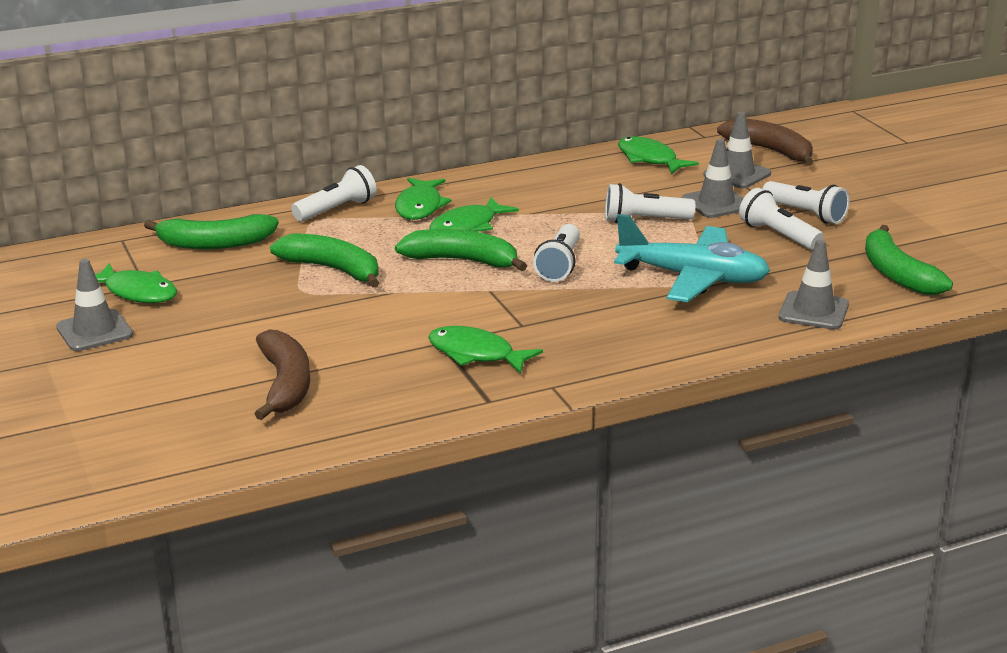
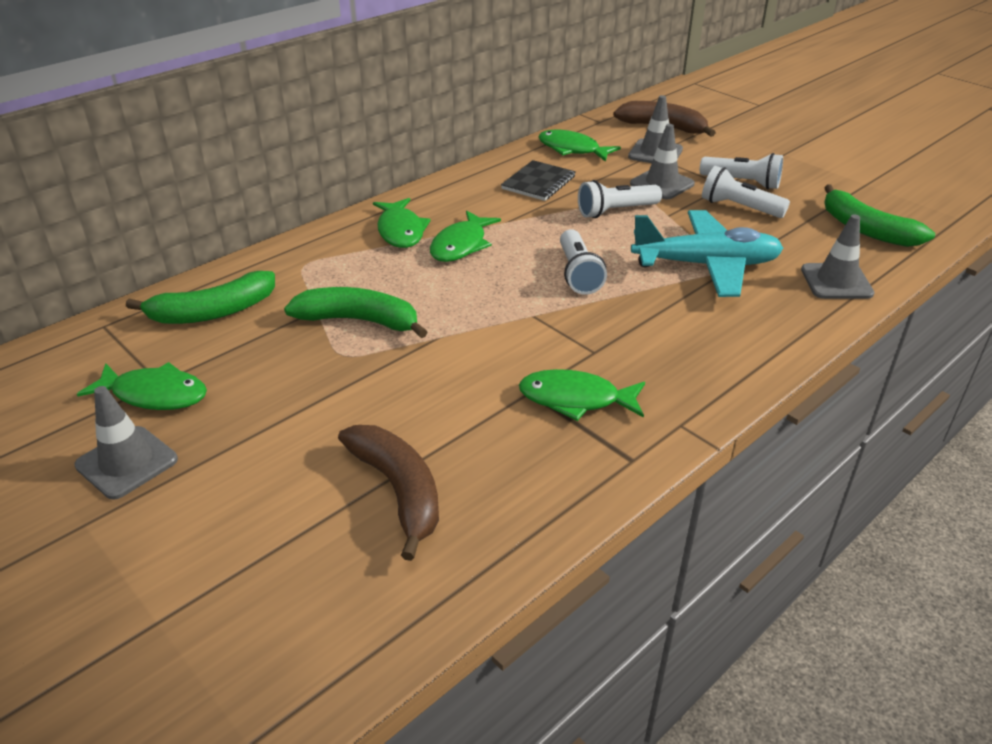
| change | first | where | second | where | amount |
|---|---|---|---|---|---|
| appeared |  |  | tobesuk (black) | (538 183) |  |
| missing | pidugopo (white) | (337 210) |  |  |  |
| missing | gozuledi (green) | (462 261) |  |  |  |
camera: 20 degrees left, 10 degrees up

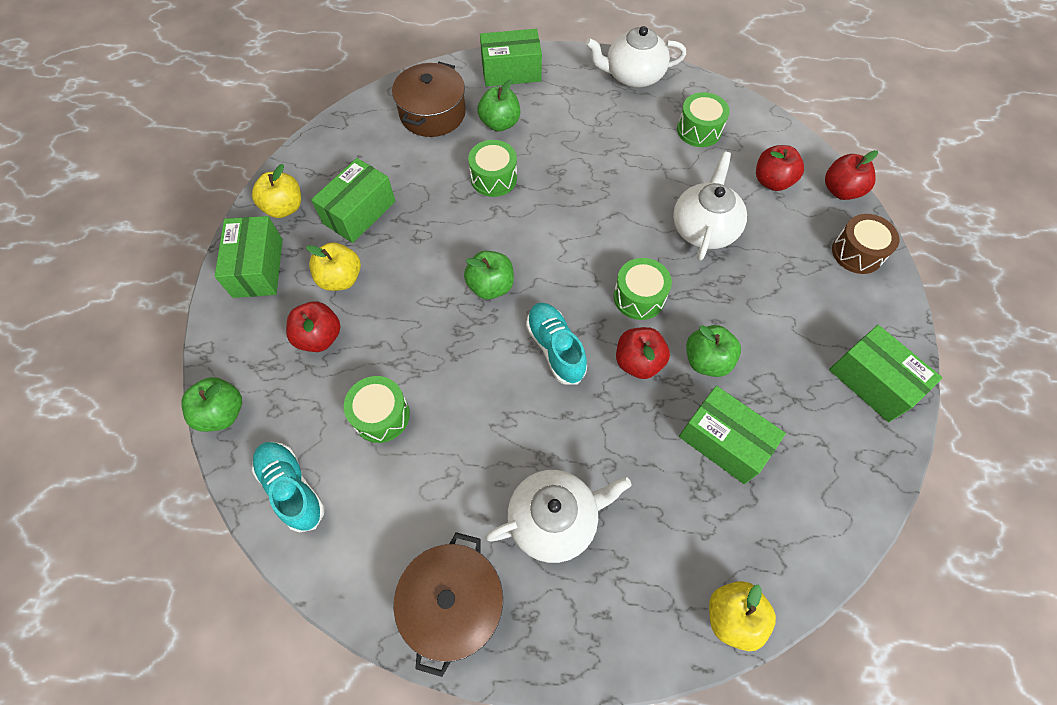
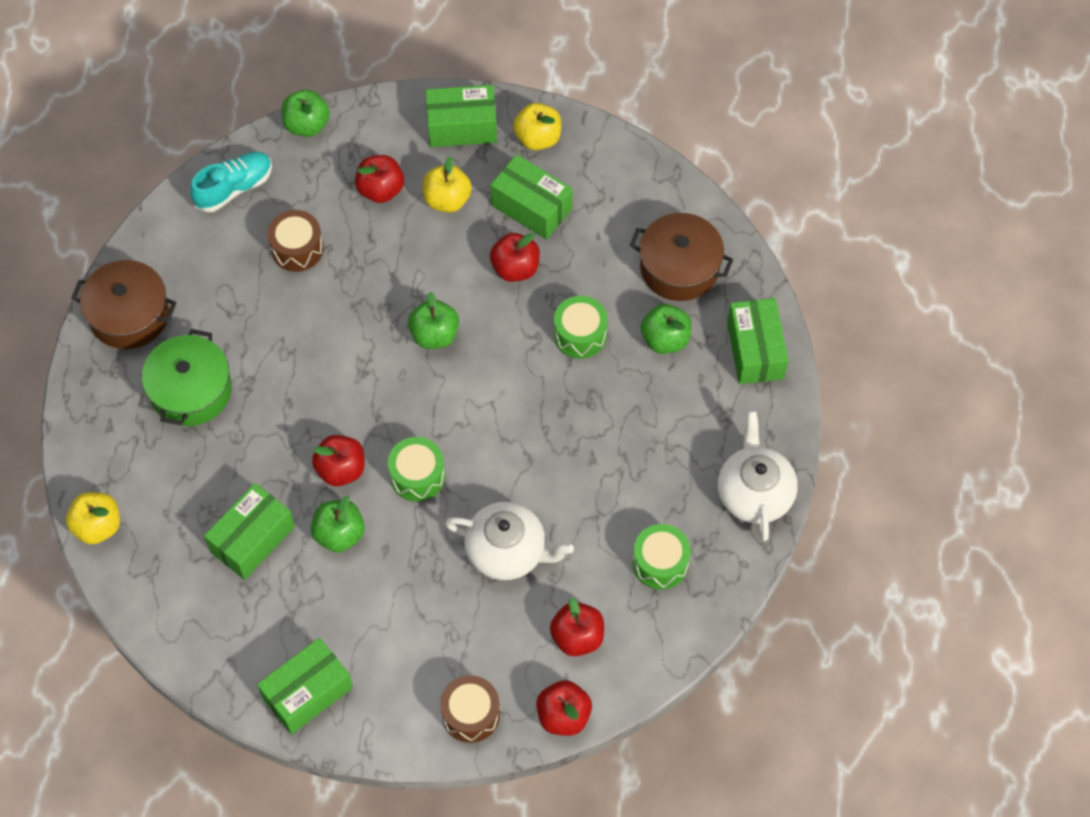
| change | first | where | second | where | amount |
|---|---|---|---|---|---|
| exchanged | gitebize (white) | (554 519) | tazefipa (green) | (191 390) |  |
| colour | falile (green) | (381 415) | falile (brown) | (297 248) |  |
| appeared |  |  | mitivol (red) | (515 268) |  |
| missing | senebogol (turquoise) | (555 348) |  |  |  |
camera: 90 degrees right, 0 degrees up

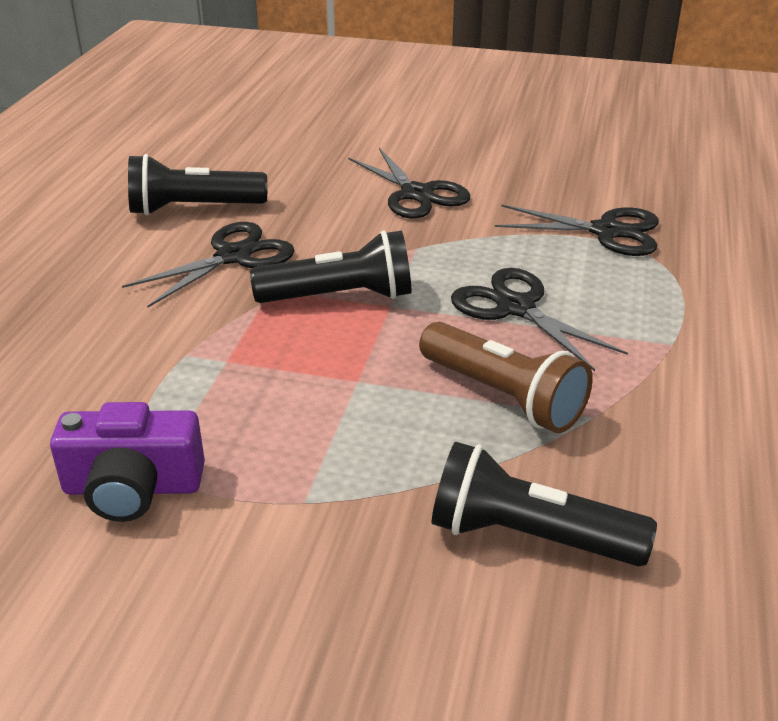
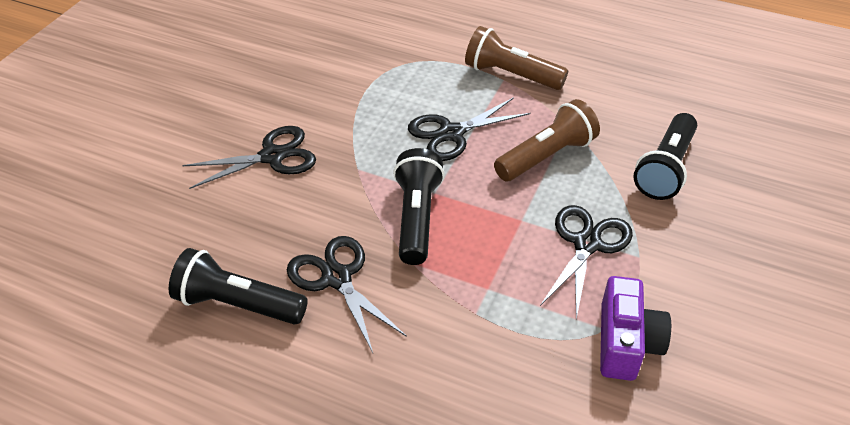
| change | first | where | second | where | amount |
|---|---|---|---|---|---|
| spun | pidugopo (black) | (193 209) |  | (238 304) | 105 degrees clockwise |
| appeared |  |  | pidugopo (brown) | (511 75) |  |
| relocated | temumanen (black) | (607 232) |  | (587 244) |  |
camera: 80 degrees left, 10 degrees up

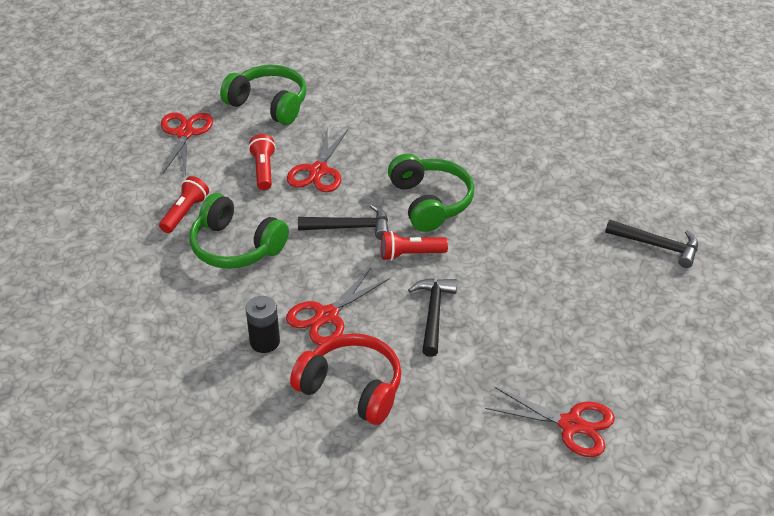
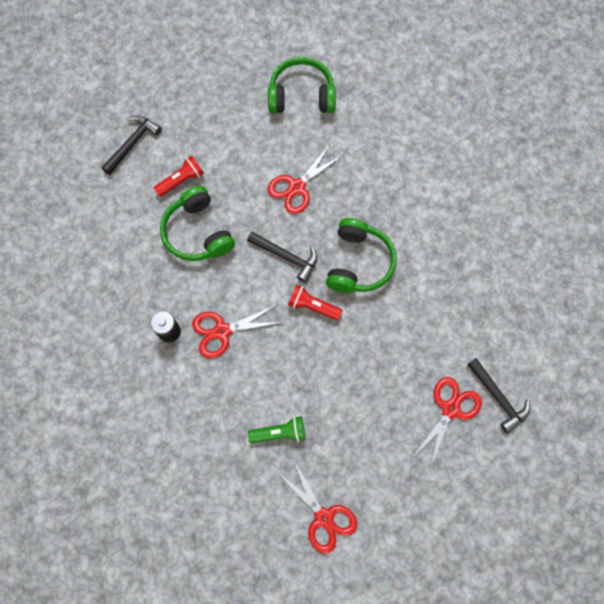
| change | first | where | second | where | amount |
|---|---|---|---|---|---|
| relocated | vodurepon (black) | (433 314) |  | (132 143) |  |
| appeared |  |  | pidugopo (green) | (279 432) |  |
| spun | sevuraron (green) | (269 104) |  | (301 95) | 60 degrees counterclockwise |
| relocated | temumanen (red) | (184 133) |  | (450 409) |  |
| missing | pidugopo (red) | (263 170) |  |  |  |
| missing | sevuraron (red) | (352 388) |  |  |  |
camera: 30 degrees right, 30 degrees up

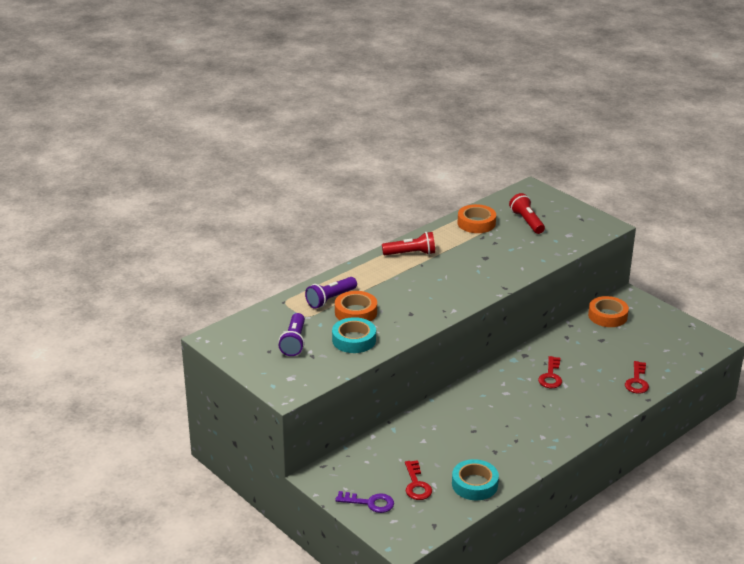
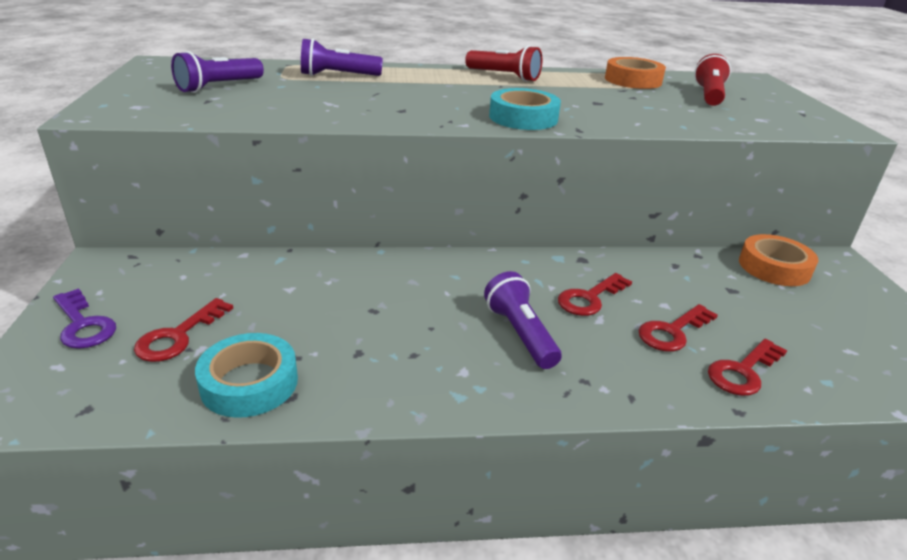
| change | first | where | second | where | amount |
|---|---|---|---|---|---|
| appeared |  |  | pidugopo (purple) | (520 334) |  |
| relocated | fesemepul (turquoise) | (354 340) |  | (523 118) |  |
| appeared |  |  | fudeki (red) | (672 332) |  |
| missing | fesemepul (orange) | (356 312) |  |  |  |
camera: 35 degrees right, 0 degrees up

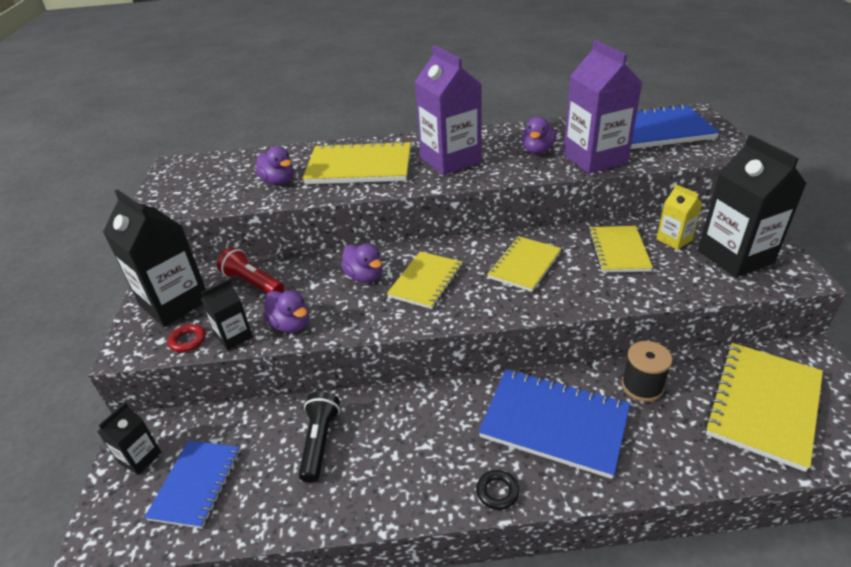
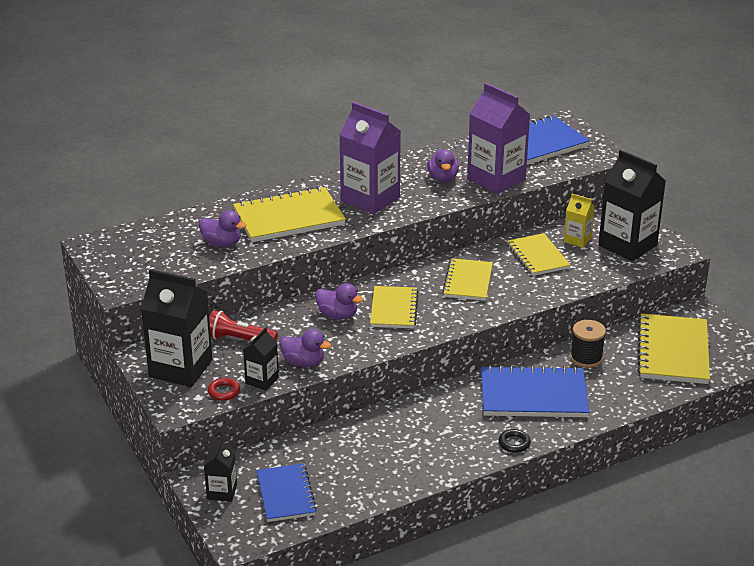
| change | first | where | second | where | amount |
|---|---|---|---|---|---|
| missing | pidugopo (black) | (320 442) |  |  |  |
camera: 25 degrees left, 5 degrees down

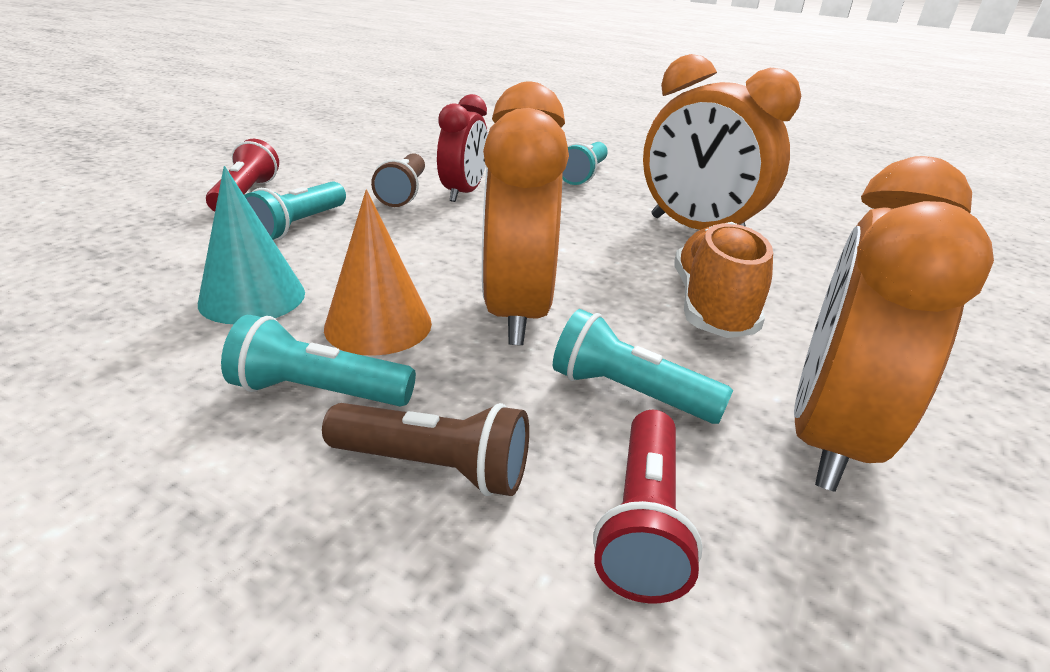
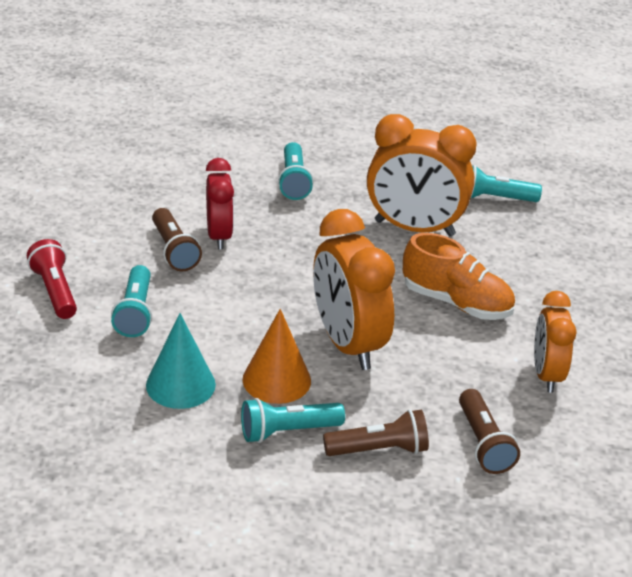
| change | first | where | second | where | amount |
|---|---|---|---|---|---|
| spun | senebogol (orange) | (712 307) |  | (456 303) | 135 degrees clockwise |
| colour | pidugopo (red) | (643 522) | pidugopo (brown) | (483 443) |  |
| relocated | pidugopo (turquoise) | (629 393) |  | (494 198) |  |
| size | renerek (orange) | (828 437) |  | (546 375) | x0.62 |
camera: 25 degrees left, 5 degrees up

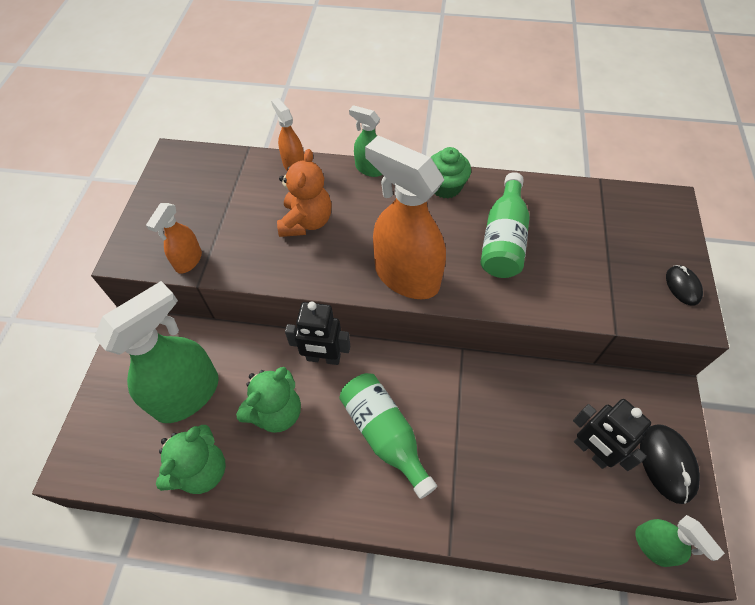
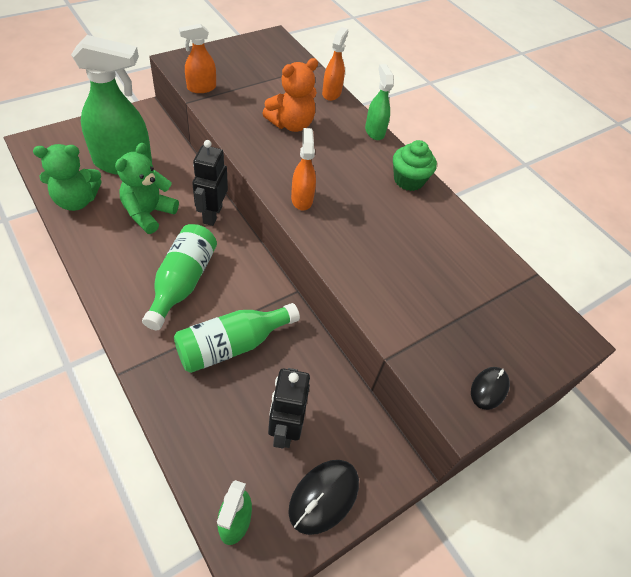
| change | first | where | second | where | amount |
|---|---|---|---|---|---|
| spun | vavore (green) | (276 412) |  | (148 213) | 120 degrees clockwise |
| relocated | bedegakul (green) | (503 239) |  | (232 345) |  |
| spun | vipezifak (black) | (323 358) |  | (212 214) | 45 degrees clockwise |
| size | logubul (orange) | (406 276) |  | (302 199) | x0.50 |
camera: 40 degrees right, 5 degrees down

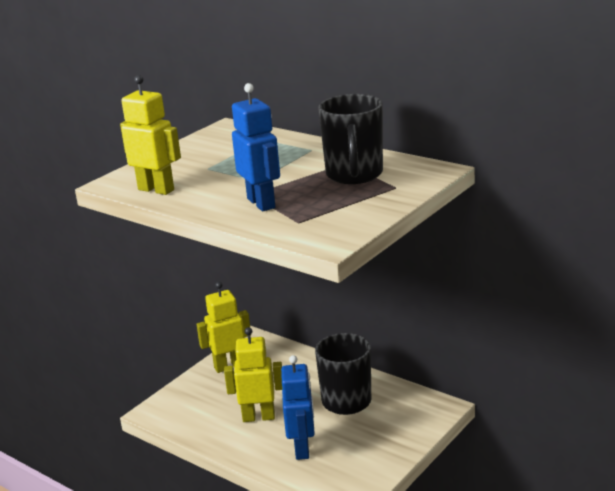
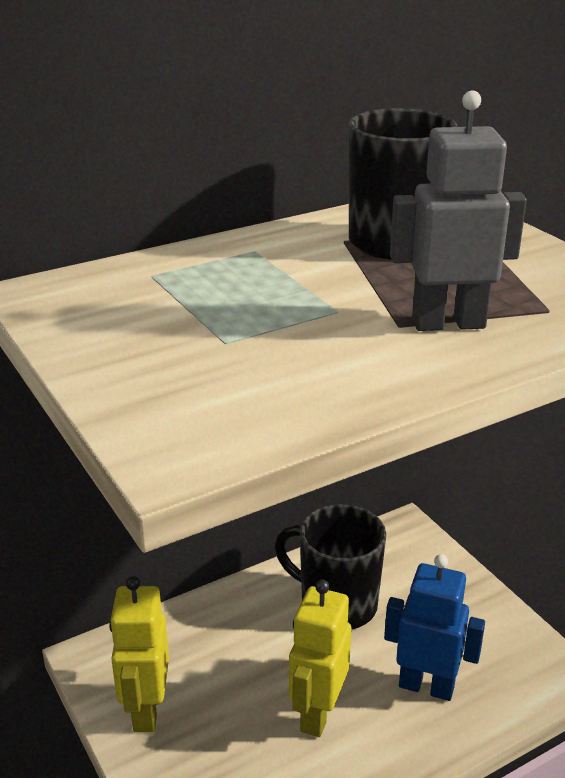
| change | first | where | second | where | amount |
|---|---|---|---|---|---|
| colour | vipezifak (blue) | (261 203) | vipezifak (grey) | (448 323) |  |
| missing | vipezifak (yellow) | (156 189) |  |  |  |
camera: 70 degrees left, 5 degrees up

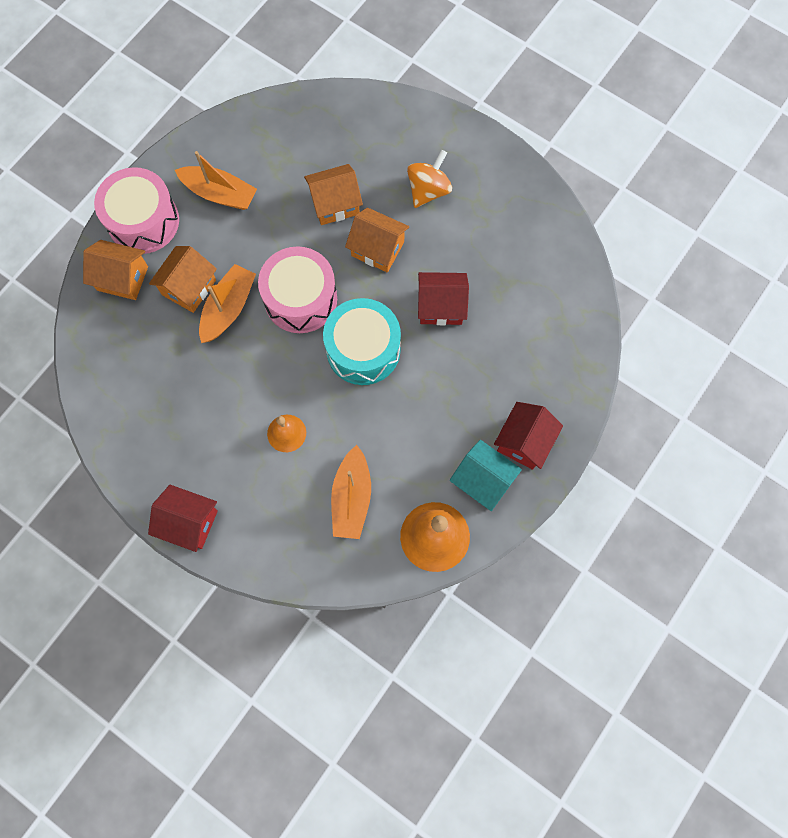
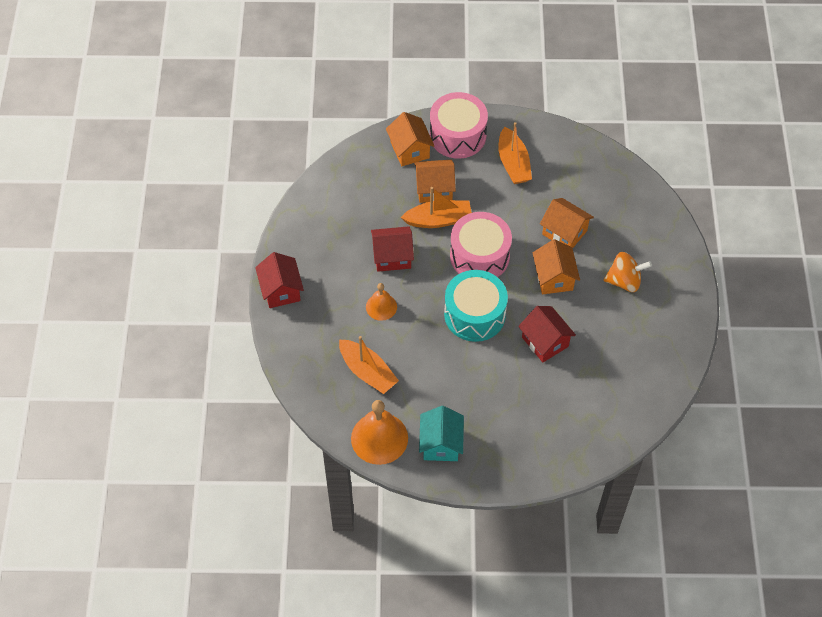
| change | first | where | second | where | amount |
|---|---|---|---|---|---|
| spun | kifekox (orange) | (351 497) |  | (367 372) | 105 degrees counterclockwise |
| relocated | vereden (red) | (524 441) |  | (392 257) |  |
camera: 55 degrees right, 15 degrees down

